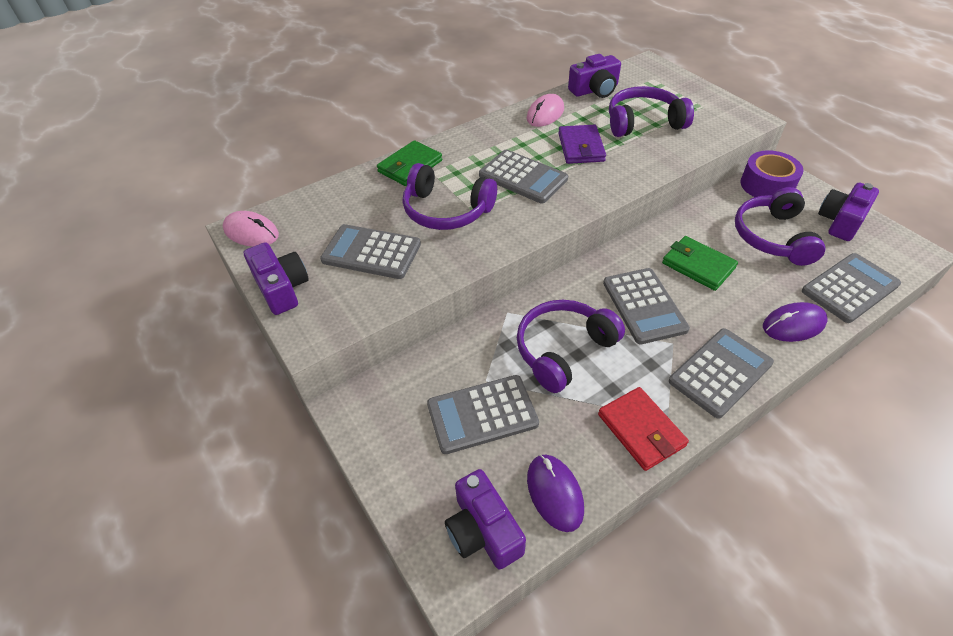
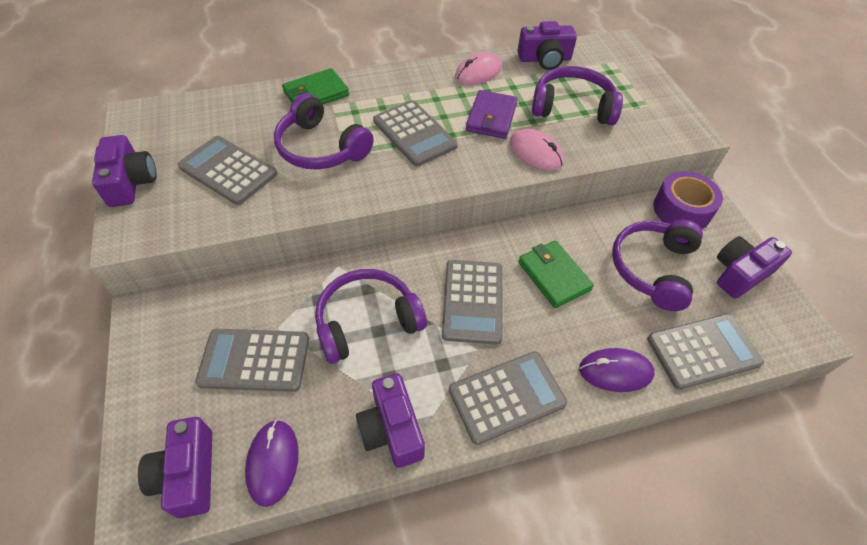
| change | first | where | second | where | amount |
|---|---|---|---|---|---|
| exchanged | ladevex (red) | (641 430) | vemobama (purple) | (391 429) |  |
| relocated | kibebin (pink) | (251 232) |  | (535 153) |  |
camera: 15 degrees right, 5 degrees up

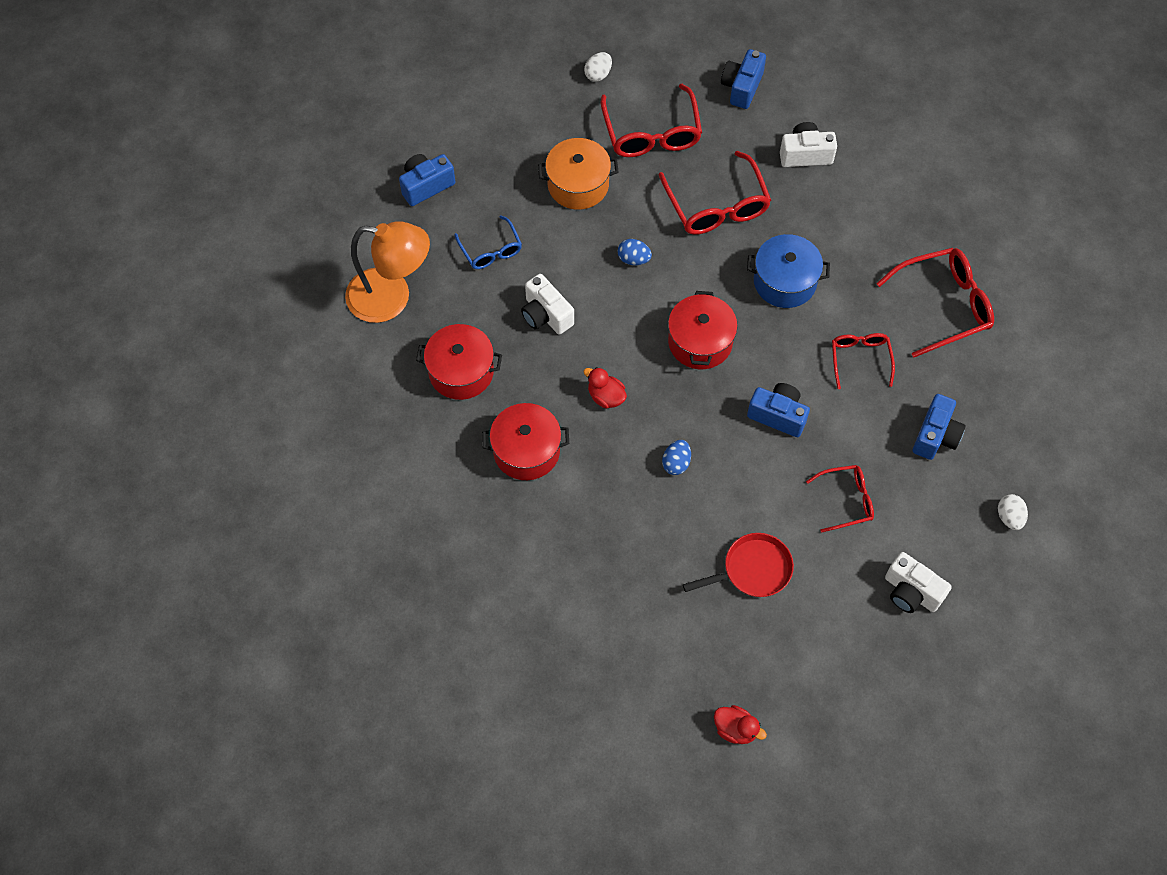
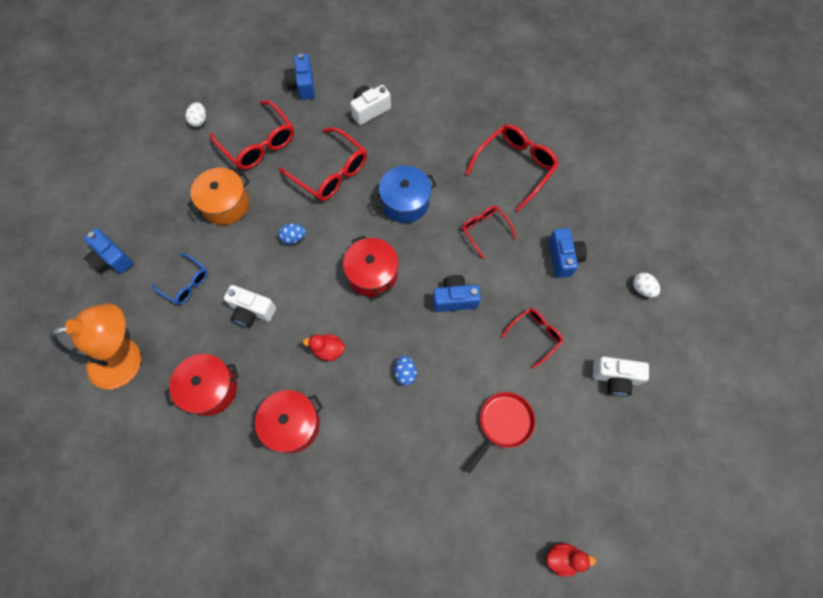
| change | first | where | second | where | amount |
|---|---|---|---|---|---|
| spun | vemobama (blue) | (426 186) |  | (112 259) | 75 degrees counterclockwise |
camera: 30 degrees left, 5 degrees up

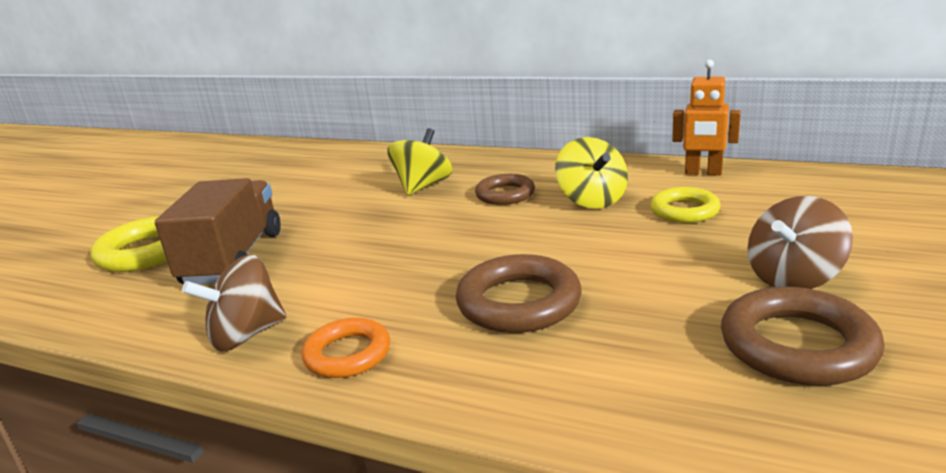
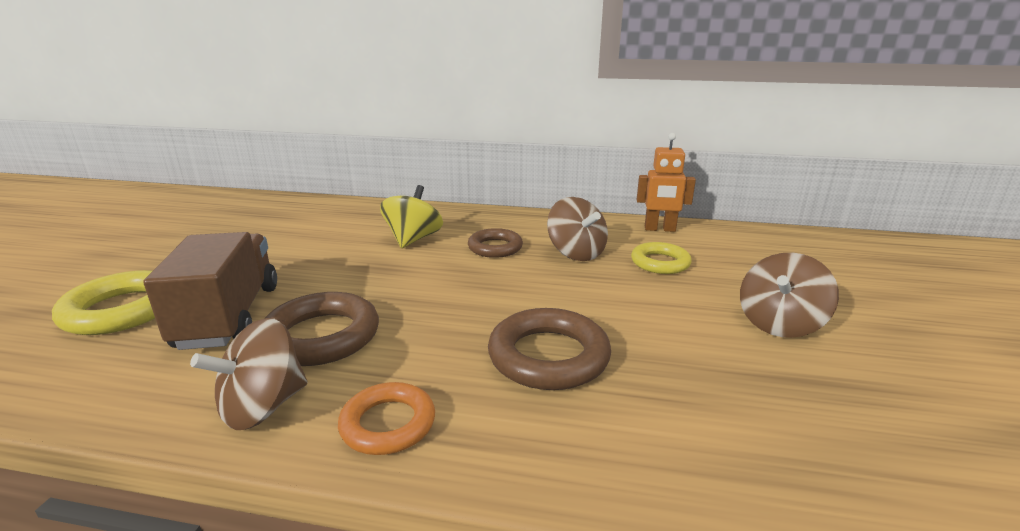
| change | first | where | second | where | amount |
|---|---|---|---|---|---|
| relocated | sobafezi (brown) | (797 345) |  | (321 336) |  |
| colour | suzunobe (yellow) | (592 200) | suzunobe (brown) | (576 253) |  |
camera: 15 degrees left, 0 degrees up

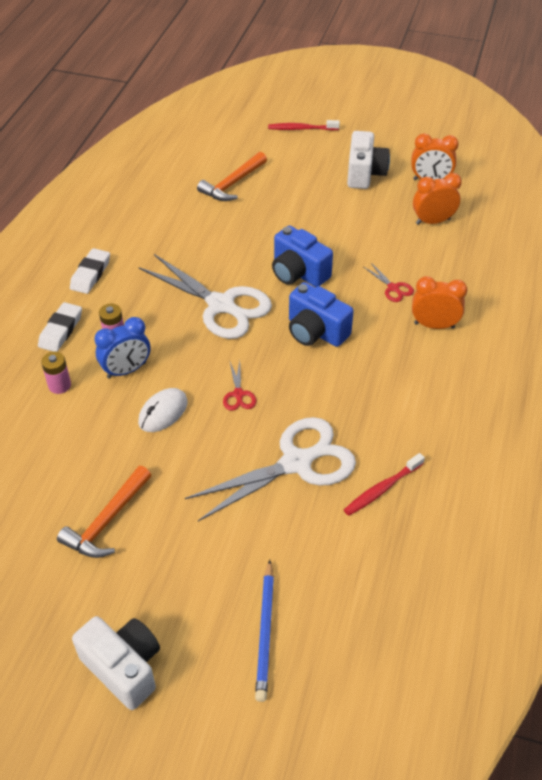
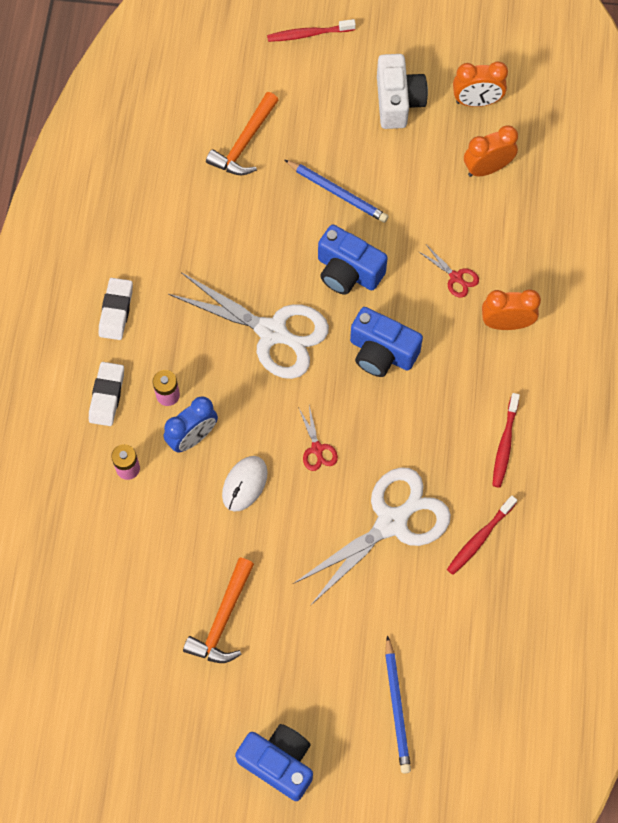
| change | first | where | second | where | amount |
|---|---|---|---|---|---|
| colour | vemobama (white) | (123 667) | vemobama (blue) | (279 763) |  |
| appeared |  |  | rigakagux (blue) | (337 193) |  |
| appeared |  |  | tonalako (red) | (505 444) |  |
camera: 10 degrees left, 20 degrees up

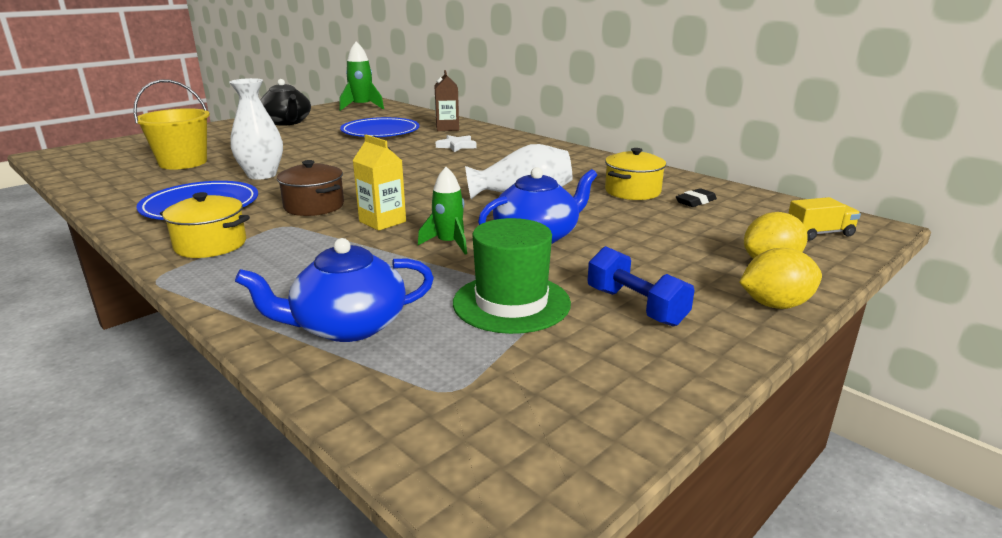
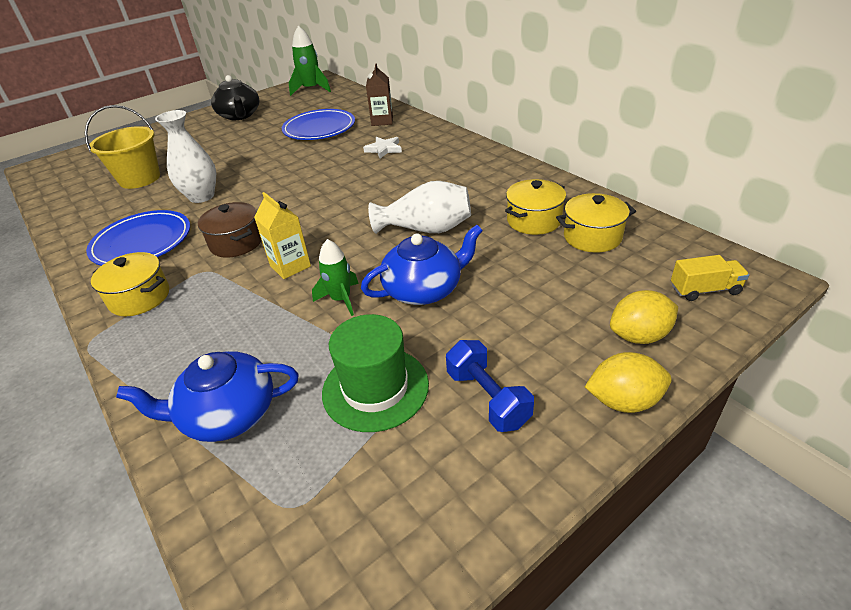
| change | first | where | second | where | amount |
|---|---|---|---|---|---|
| exchanged | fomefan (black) | (695 201) | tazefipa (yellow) | (592 237) |  |
camera: 10 degrees right, 15 degrees up

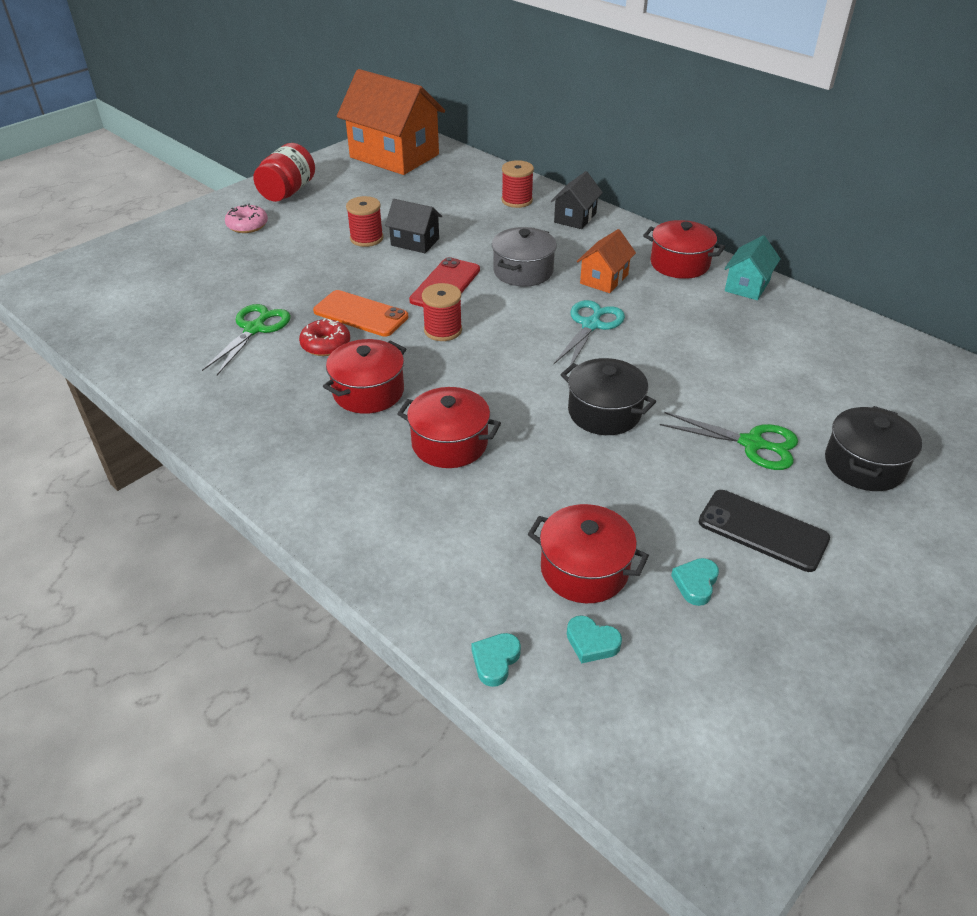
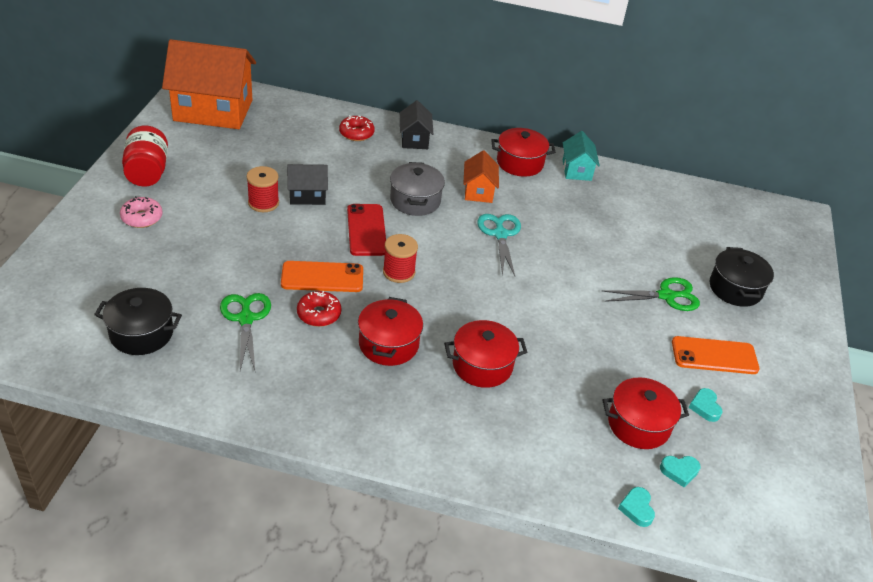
| change | first | where | second | where | amount |
|---|---|---|---|---|---|
| relocated | tazefipa (black) | (604 412) |  | (141 333) |  |
| exchanged | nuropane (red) | (517 200) | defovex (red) | (356 133) |  |
| colour | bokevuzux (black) | (763 530) | bokevuzux (orange) | (714 356) |  |
camera: 35 degrees left, 0 degrees up

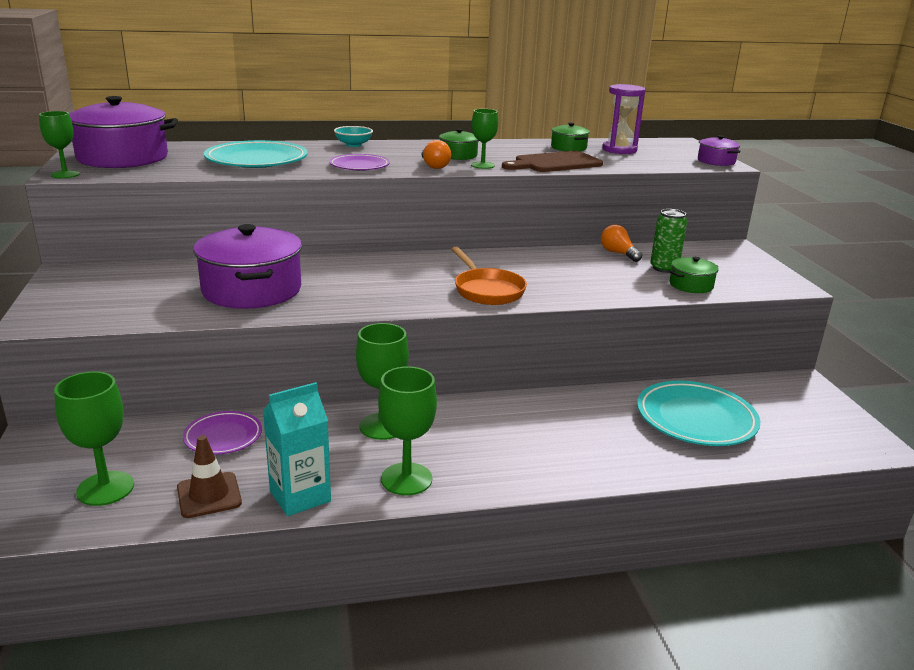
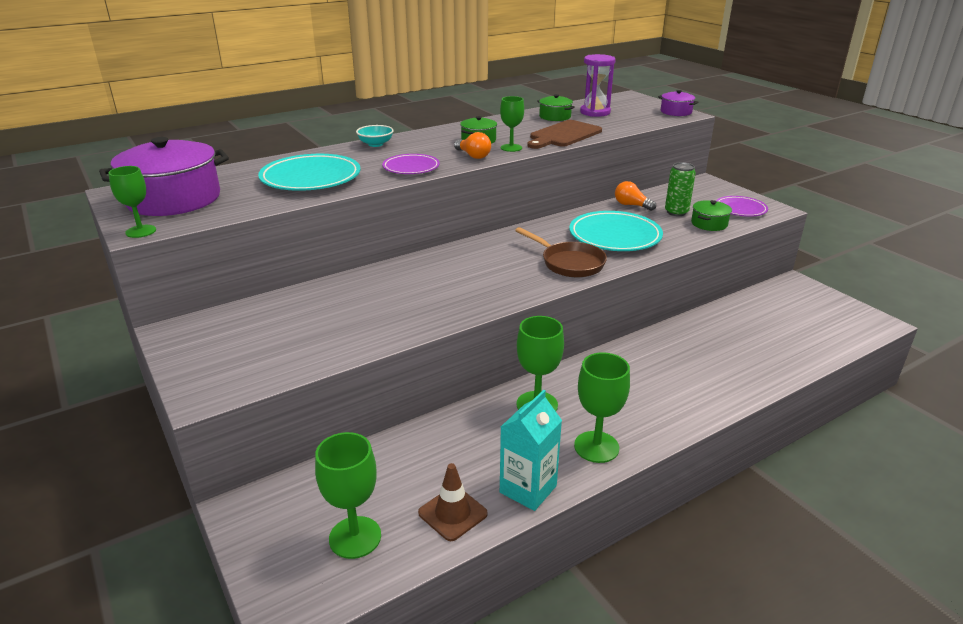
| change | first | where | second | where | amount |
|---|---|---|---|---|---|
| colour | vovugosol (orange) | (487 290) | vovugosol (brown) | (569 263) |  |
| relocated | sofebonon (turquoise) | (696 419) |  | (615 236) |  |
| relocated | sofebonon (purple) | (223 437) |  | (740 209) |  |
| missing | tazefipa (purple) | (252 290) |  |  |  |
camera: 20 degrees left, 5 degrees up

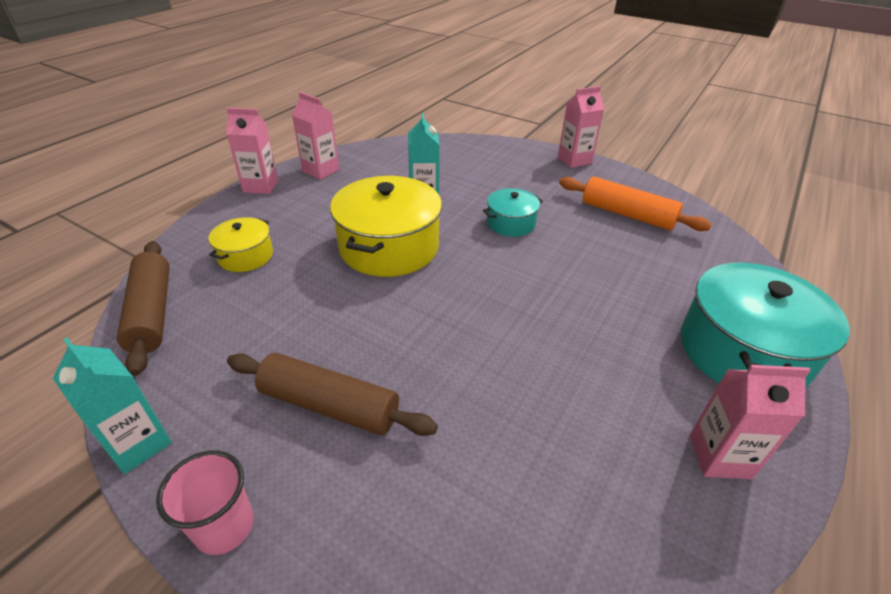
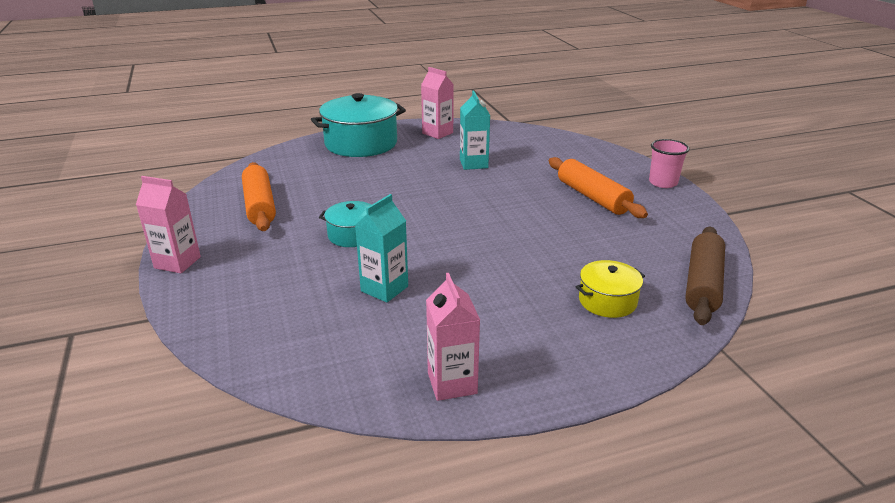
| change | first | where | second | where | amount |
|---|---|---|---|---|---|
| relocated | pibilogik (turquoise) | (138 444) |  | (473 164) |  |
| colour | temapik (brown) | (329 405) | temapik (orange) | (592 197) |  |
| missing | pibilogik (pink) | (261 186) |  |  |  |
| missing | tazefipa (yellow) | (389 247) |  |  |  |
camera: 140 degrees left, 10 degrees down

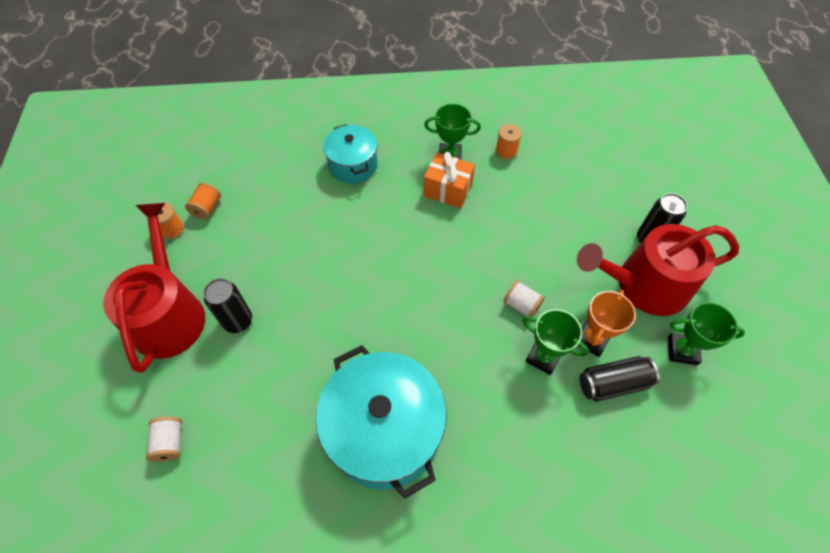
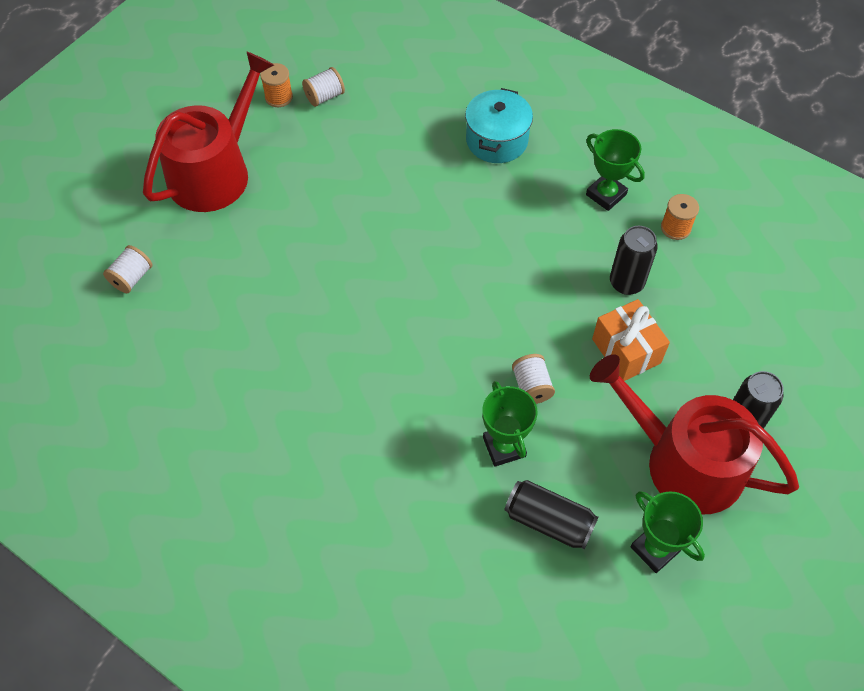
| change | first | where | second | where | amount |
|---|---|---|---|---|---|
| colour | nuropane (orange) | (207 208) | nuropane (white) | (324 96) |  |
| relocated | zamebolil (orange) | (448 190) |  | (626 351) |  |
| relocated | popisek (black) | (238 321) |  | (626 282) |  |
| missing | tazefipa (turquoise) | (384 431) |  |  |  |
| missing | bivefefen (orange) | (591 339) |  |  |  |
camera: 40 degrees right, 0 degrees up

